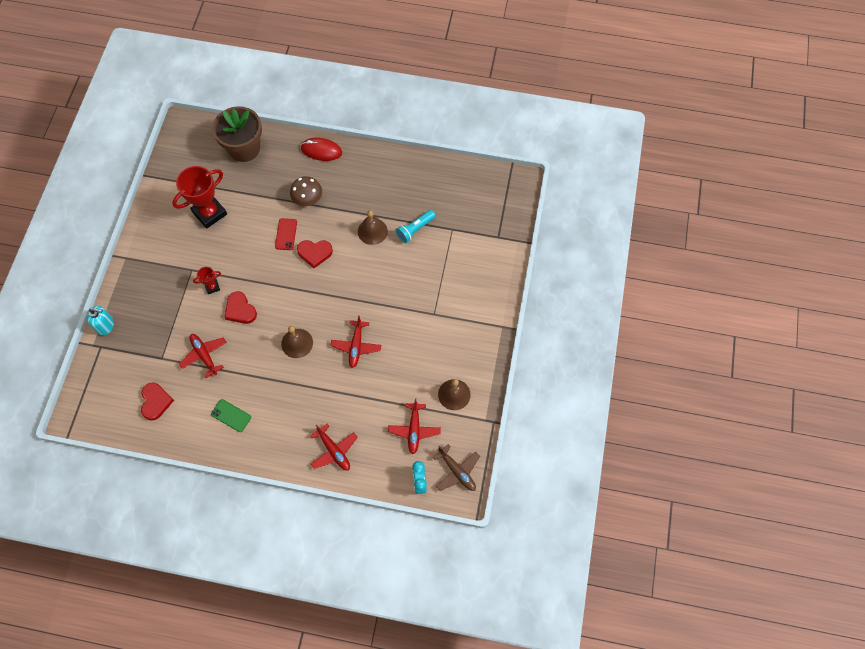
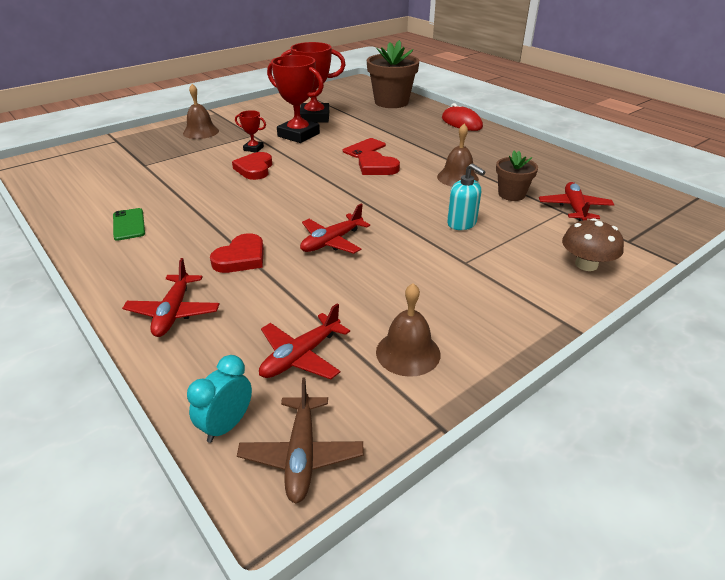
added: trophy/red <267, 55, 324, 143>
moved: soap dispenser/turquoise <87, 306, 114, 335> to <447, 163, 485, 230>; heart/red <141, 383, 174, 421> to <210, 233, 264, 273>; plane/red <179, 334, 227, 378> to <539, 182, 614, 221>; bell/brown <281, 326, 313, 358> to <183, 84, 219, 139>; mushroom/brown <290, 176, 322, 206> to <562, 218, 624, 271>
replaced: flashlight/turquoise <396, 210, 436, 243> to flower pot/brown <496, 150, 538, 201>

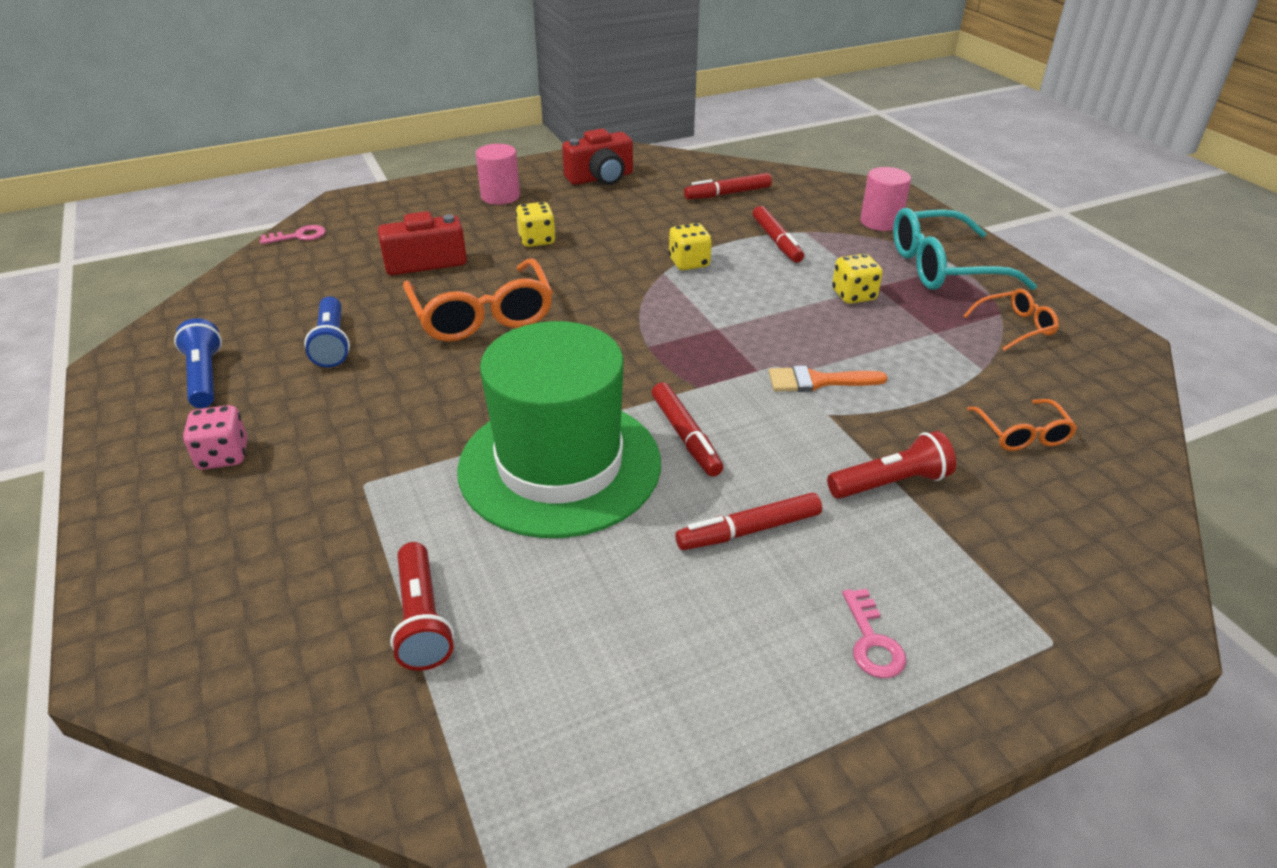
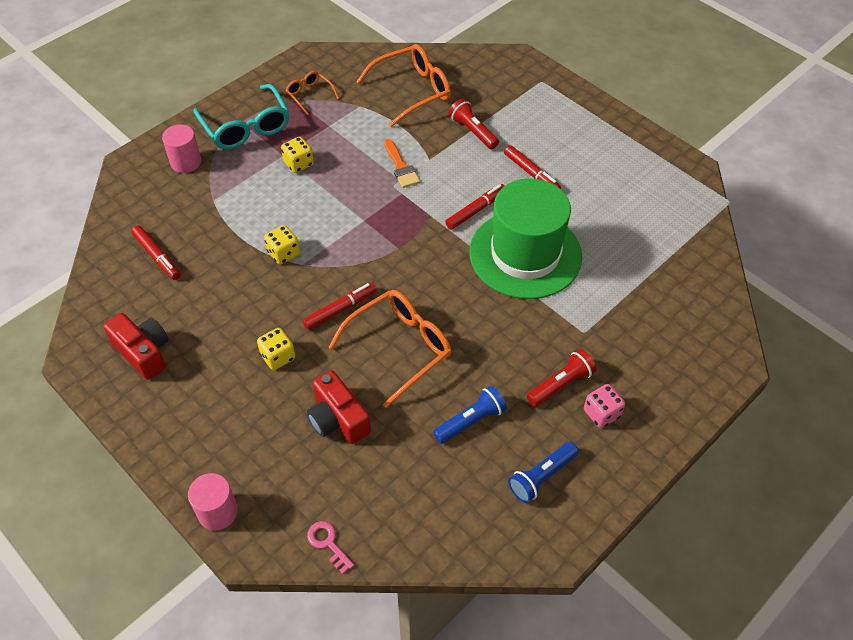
removed: key/pink <842, 589, 906, 678>
moved: flashlight/red <390, 542, 454, 671> to <527, 349, 597, 407>; cylinder/pink <476, 144, 520, 205> to <188, 473, 238, 530>; marker/red <753, 206, 804, 263> to <302, 282, 377, 330>
resized: glasses/orange <967, 399, 1077, 451> = <356, 44, 451, 127> x1.92

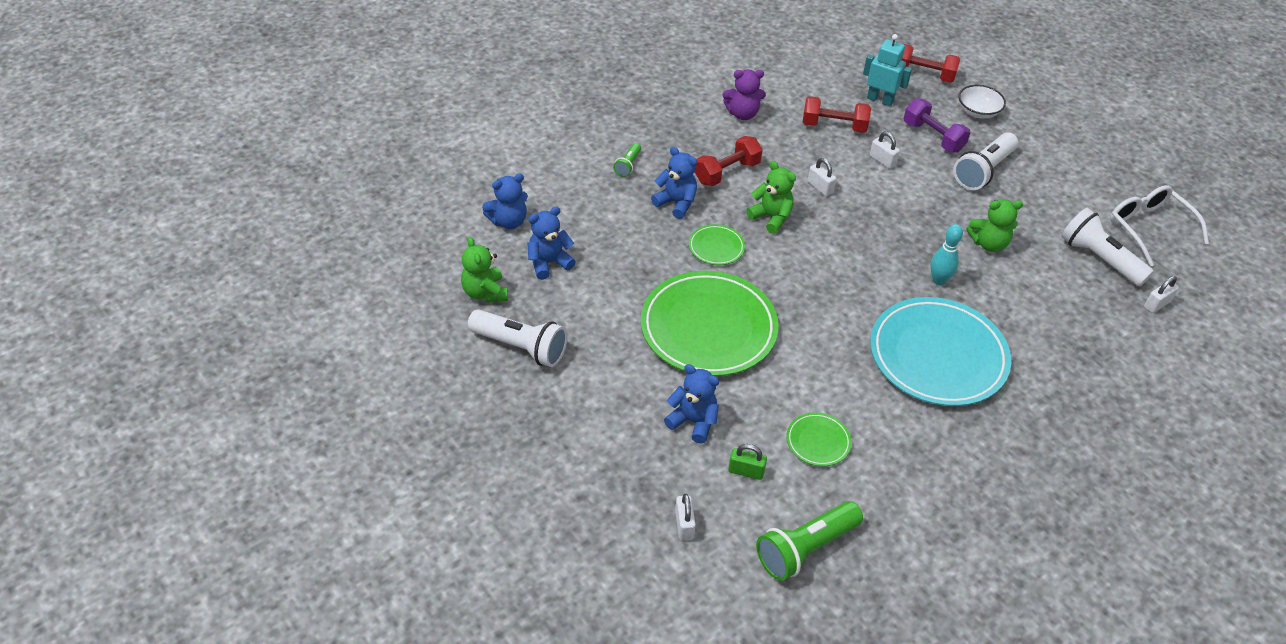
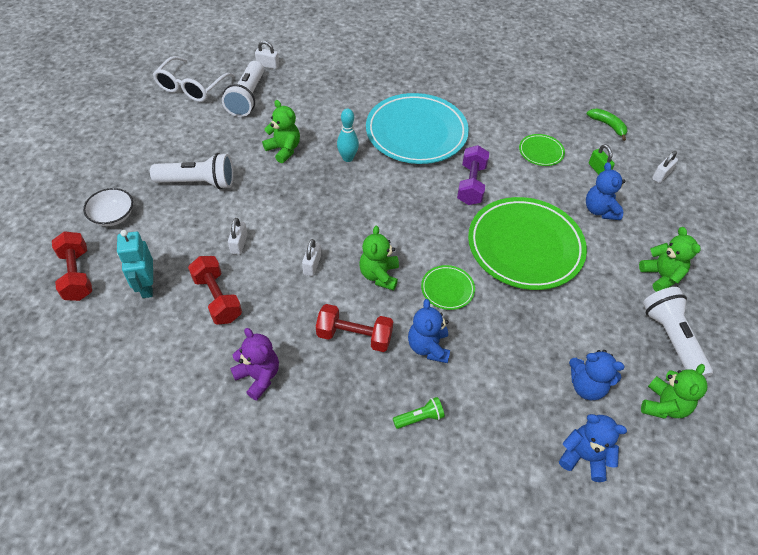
added: teddy bear/green <639, 227, 700, 292>
moved: dumbbell/purple <904, 98, 971, 153> to <457, 145, 489, 205>
replaced: flashlight/green <756, 501, 863, 581> to banana/green <587, 109, 627, 141>

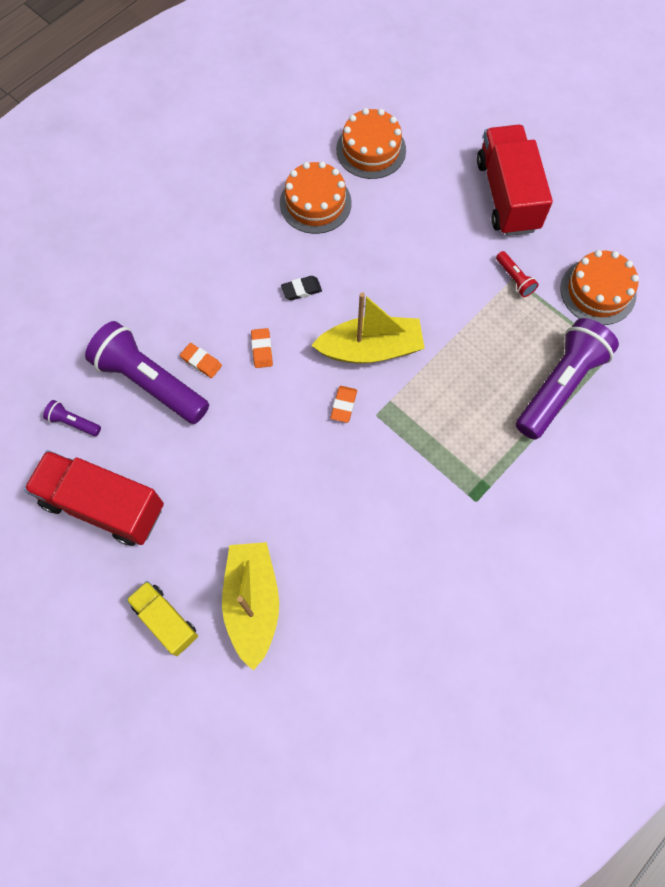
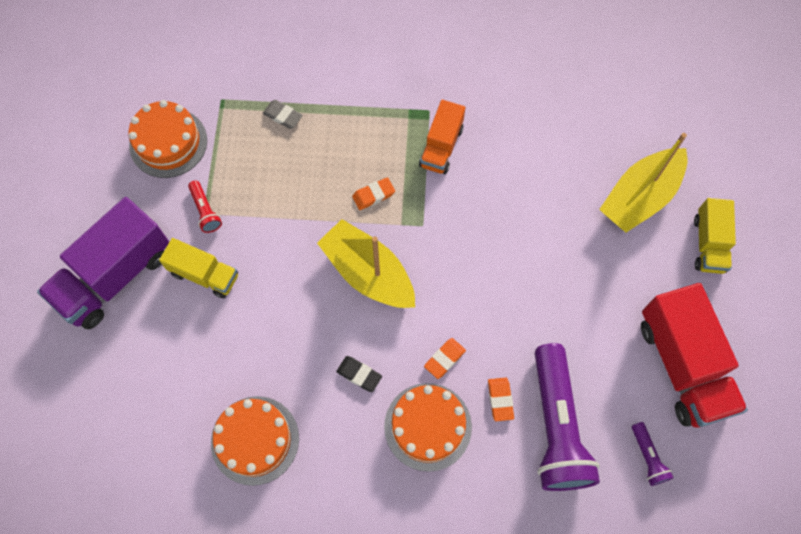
added: truck/yellow <159, 238, 238, 298>; truck/orange <419, 99, 465, 174>
moved: eraser/orange <331, 386, 357, 423> to <352, 177, 395, 210>; cake/orange <336, 108, 406, 179> to <384, 383, 472, 472>
replaced: flashlight/purple <516, 318, 619, 440> to eraser/grey <263, 100, 303, 129>
recoloured: truck/red <477, 125, 553, 236> to truck/purple <37, 197, 169, 329>
turned: flashlight/red <496, 251, 539, 297> = <188, 180, 222, 233> 135 degrees clockwise

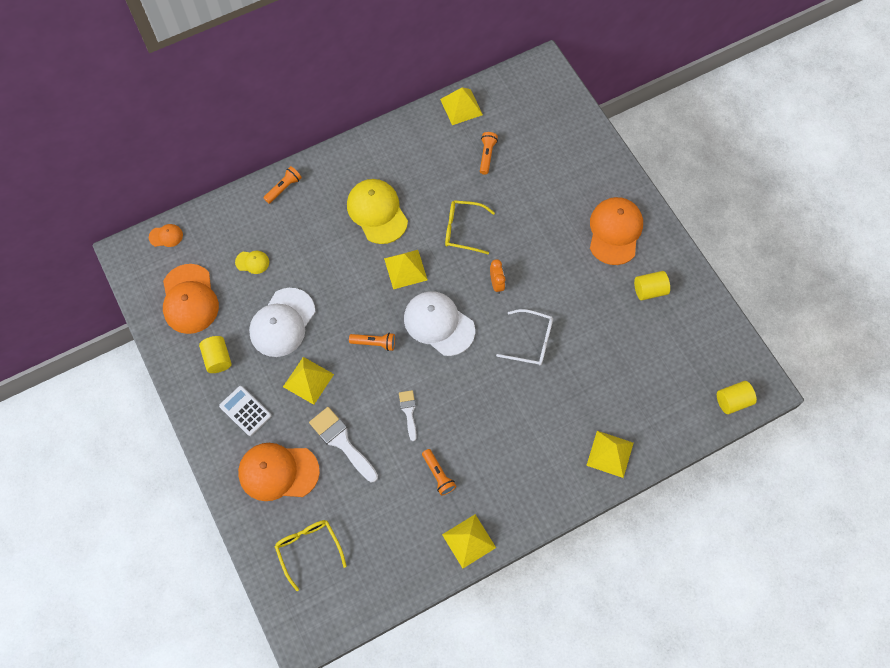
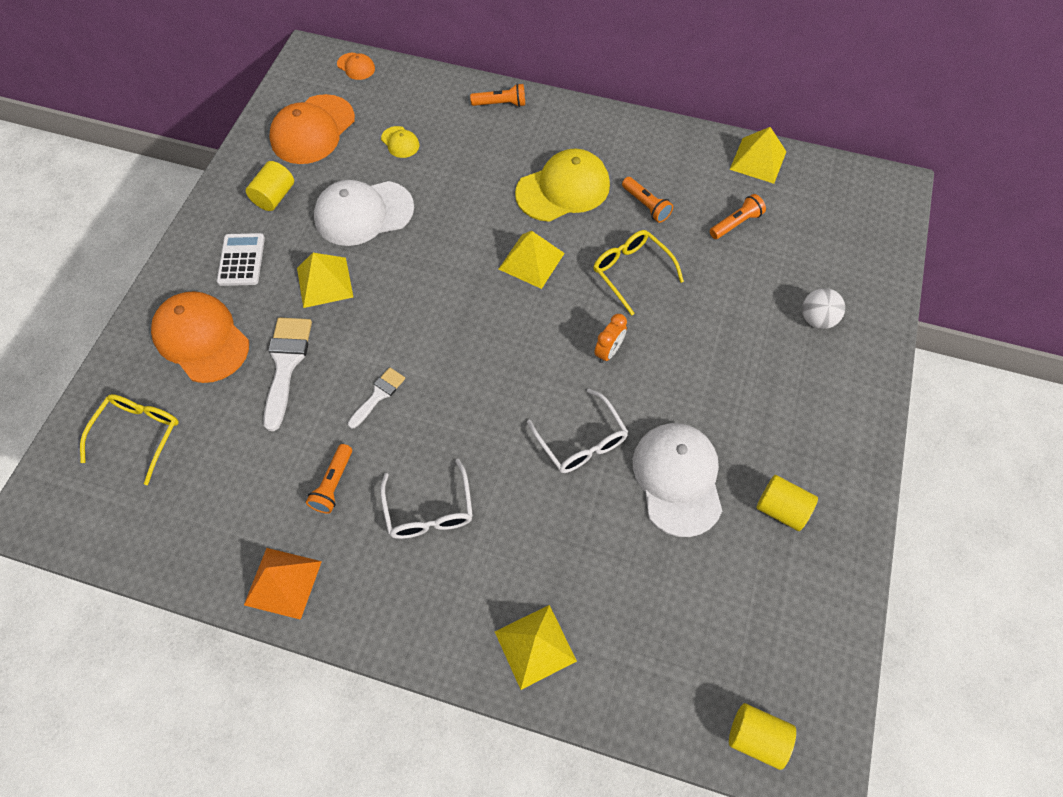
removed: cap/orange <590, 197, 643, 265>
added: glasses/white <380, 459, 473, 539>; ball/white <802, 288, 845, 329>
moved: flashlight/orange <349, 333, 395, 351> to <622, 177, 673, 223>; cap/white <404, 291, 475, 356> to <633, 423, 722, 537>
recoloured: pyramid/yellow <442, 514, 496, 568> to pyramid/orange <244, 548, 322, 620>
turned: cap/yellow <347, 179, 408, 244> = <515, 149, 610, 222> 45 degrees clockwise

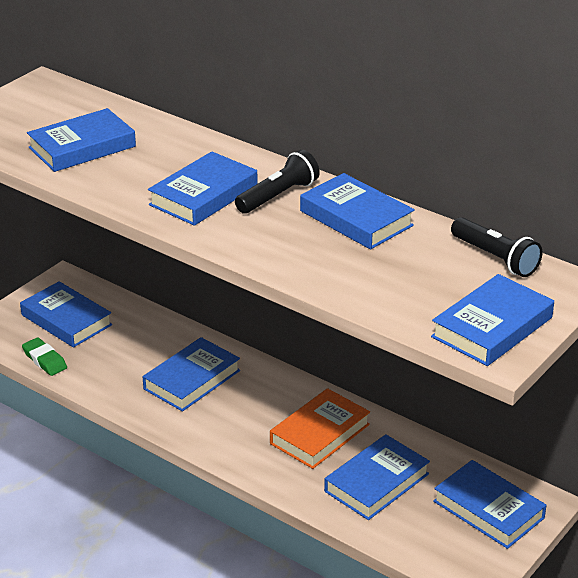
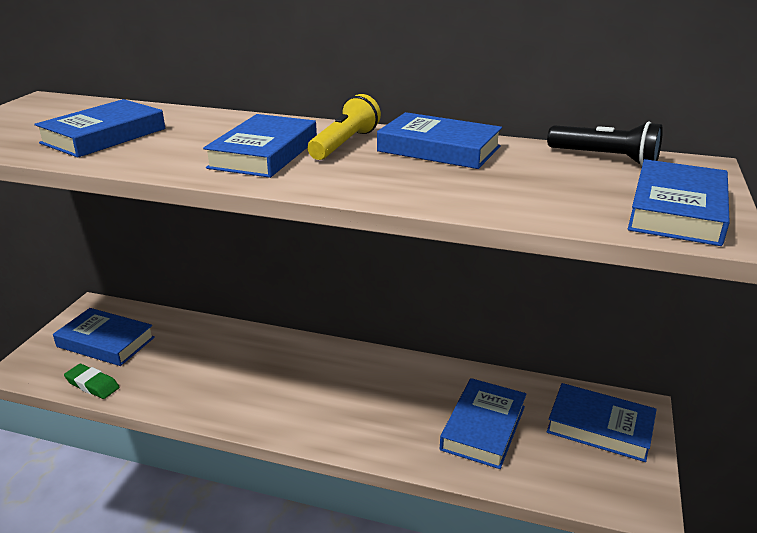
removed: book/blue <143, 337, 240, 412>; book/orange <270, 388, 370, 469>
recoloured: flashlight/black <235, 150, 320, 214> to flashlight/yellow <308, 94, 381, 160>

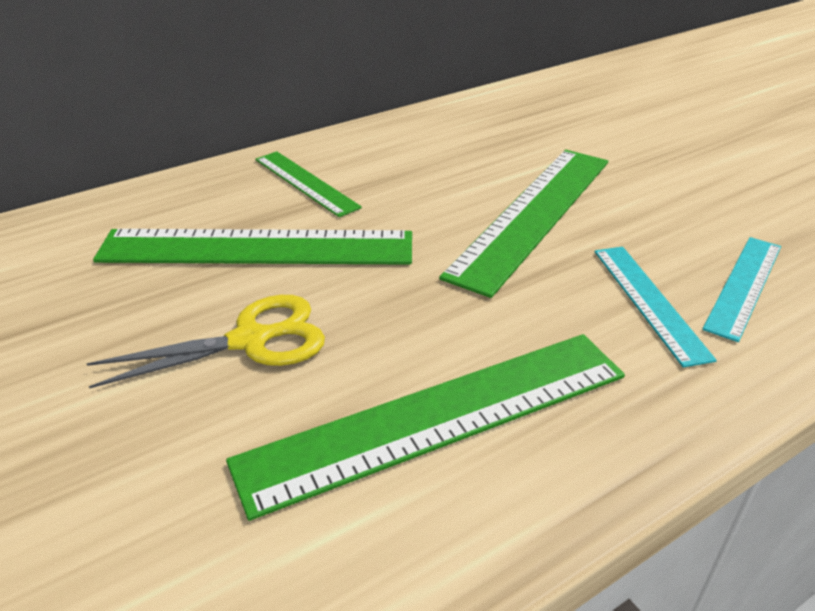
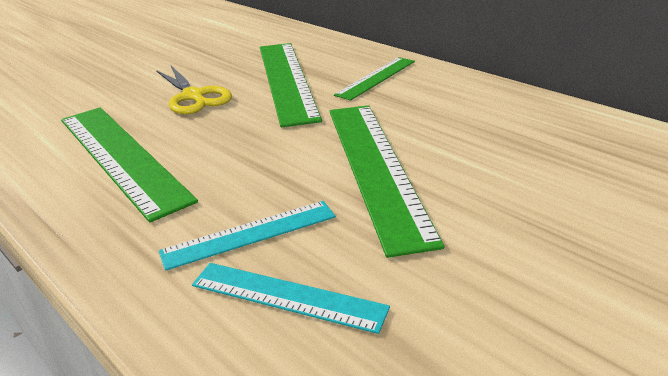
turned: ruler/green <439, 150, 608, 298> = <329, 105, 445, 258> 60 degrees clockwise

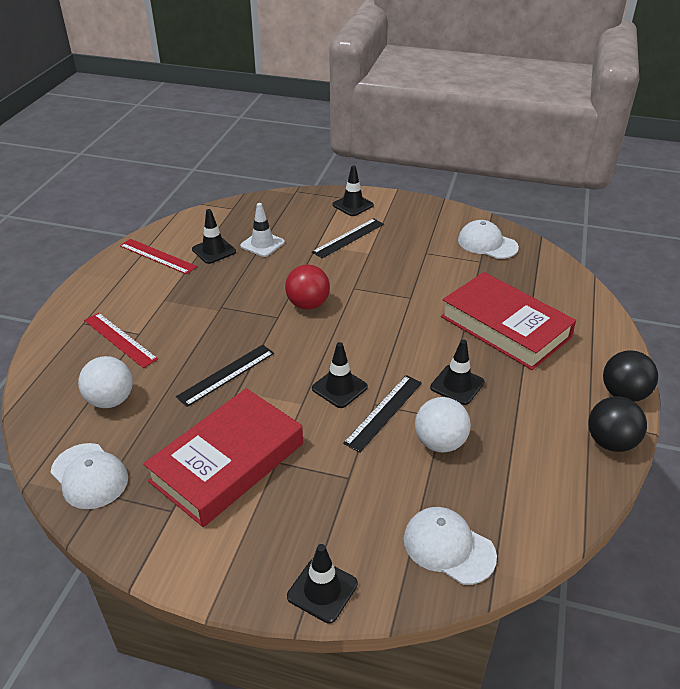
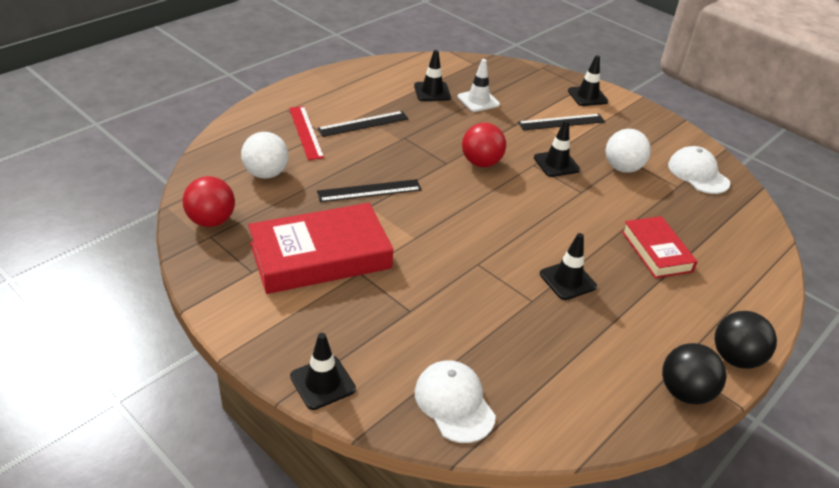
removed: ruler/red <120, 239, 197, 274>
moved: traffic cone/black <312, 342, 368, 408> to <534, 120, 580, 177>; ruler/black <343, 375, 422, 453> to <317, 111, 409, 137>; ball/white <415, 397, 471, 452> to <606, 129, 651, 173>
replaced: cap/white <51, 443, 128, 509> to ball/red <183, 176, 235, 227>
resized: book/red <441, 272, 576, 370> = <622, 216, 698, 278> x0.59

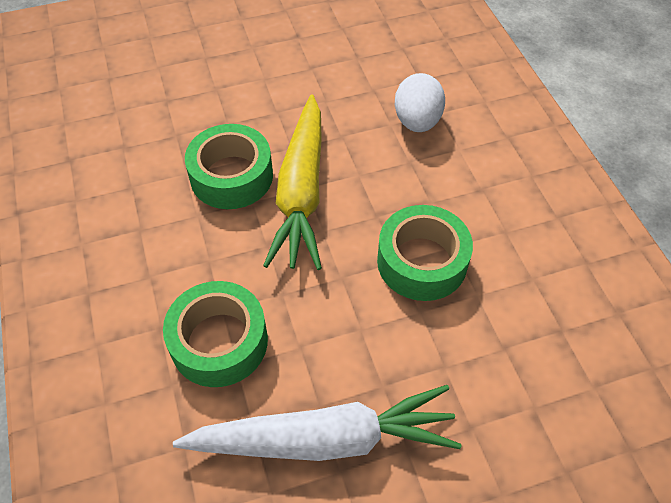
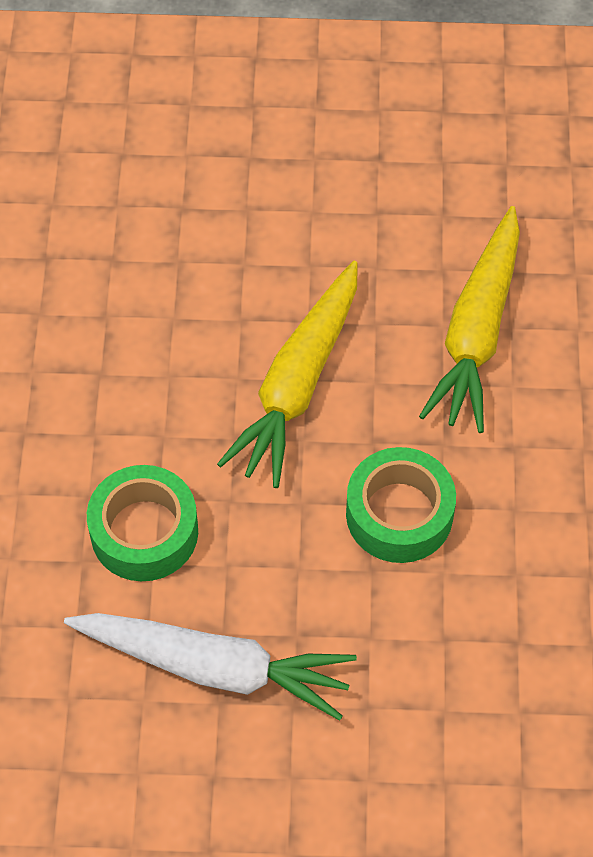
removed: tape/green <185, 124, 273, 209>
replaced: egg/white <395, 73, 445, 132> to carrot/yellow <419, 206, 520, 433>

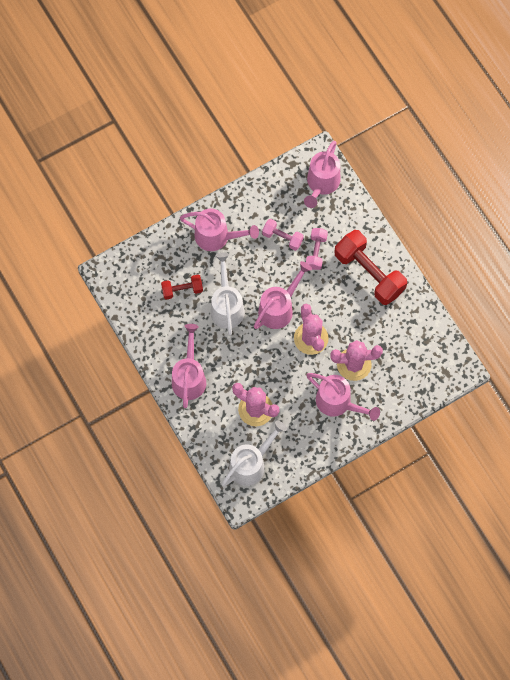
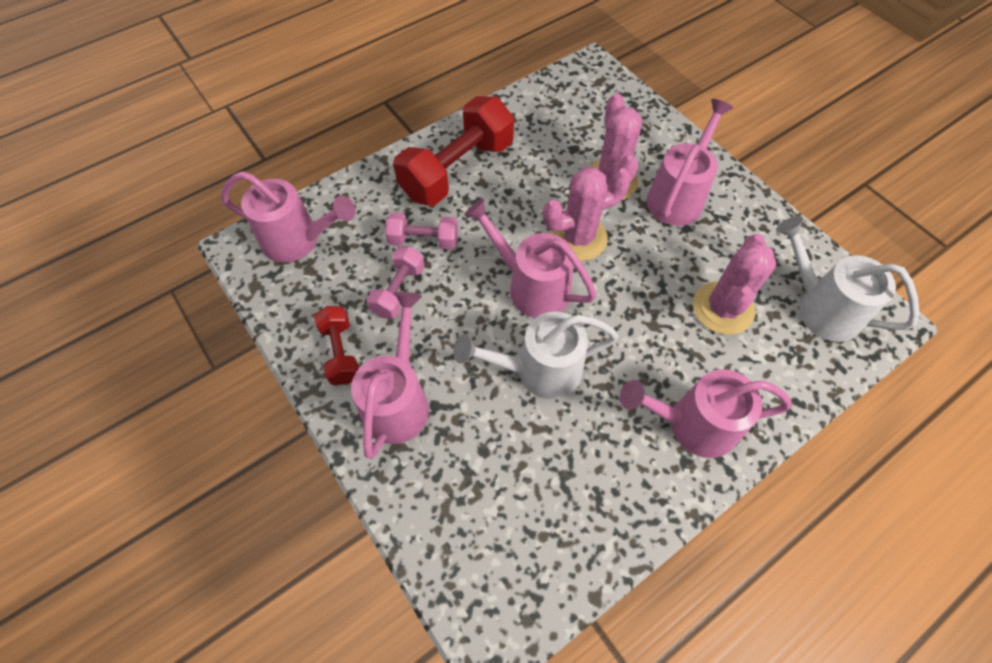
moved: dumbbell/red <161, 275, 203, 300> to <314, 306, 359, 385>

